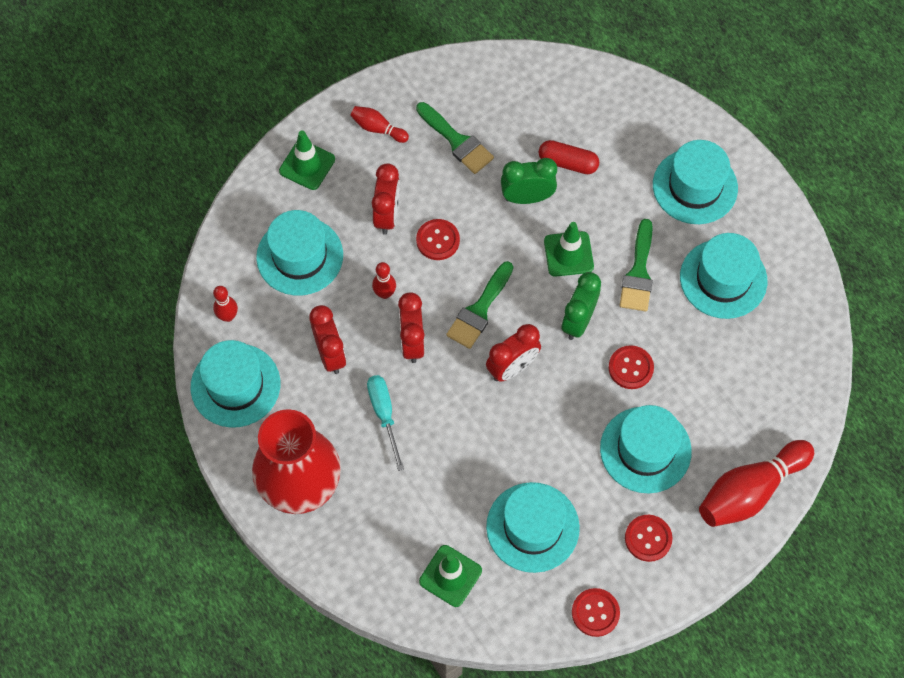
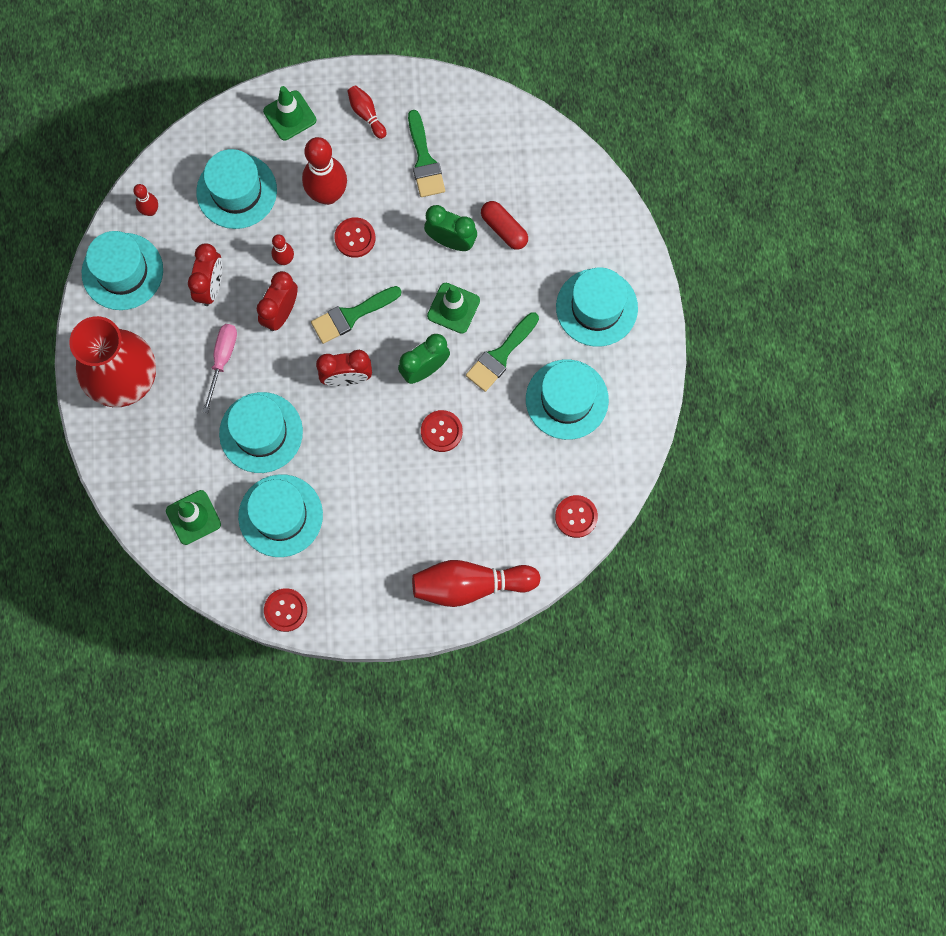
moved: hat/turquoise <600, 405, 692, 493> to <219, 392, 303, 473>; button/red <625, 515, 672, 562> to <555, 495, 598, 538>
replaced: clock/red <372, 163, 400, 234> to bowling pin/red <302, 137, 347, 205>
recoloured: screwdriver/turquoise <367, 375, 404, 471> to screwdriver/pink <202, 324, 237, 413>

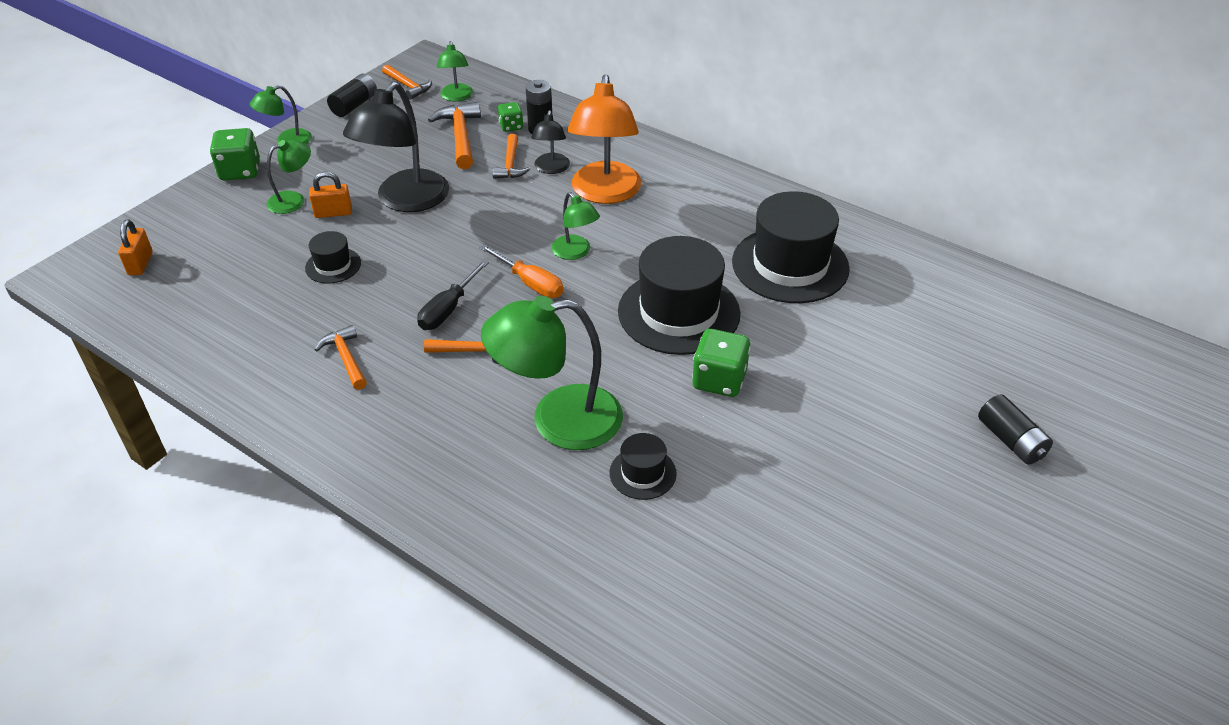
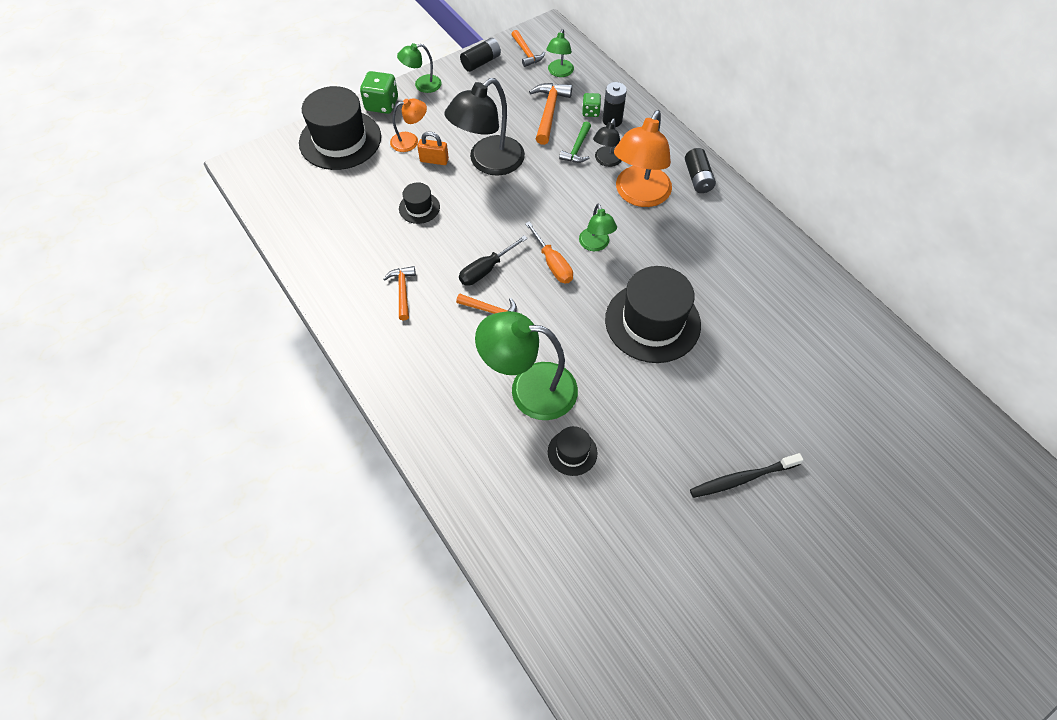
removed: padlock/orange <118, 219, 153, 275>; dice/green <692, 329, 751, 397>
added: toothbrush/black <690, 453, 803, 498>
moved: hat/black <732, 191, 850, 303> to <299, 86, 381, 170>; battery/black <978, 394, 1053, 465> to <685, 148, 716, 193>
recoloured: lamp/green <267, 140, 311, 214> to lamp/orange <390, 98, 427, 152>; hammer/orange <493, 134, 530, 179> to hammer/green <559, 122, 591, 163>

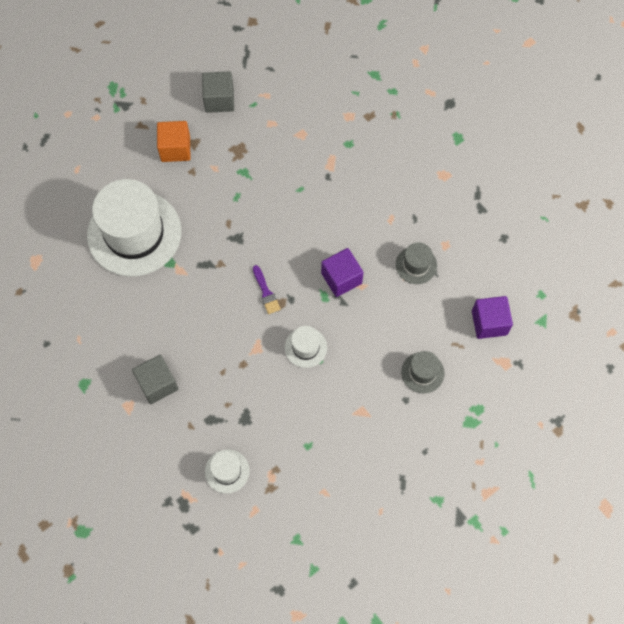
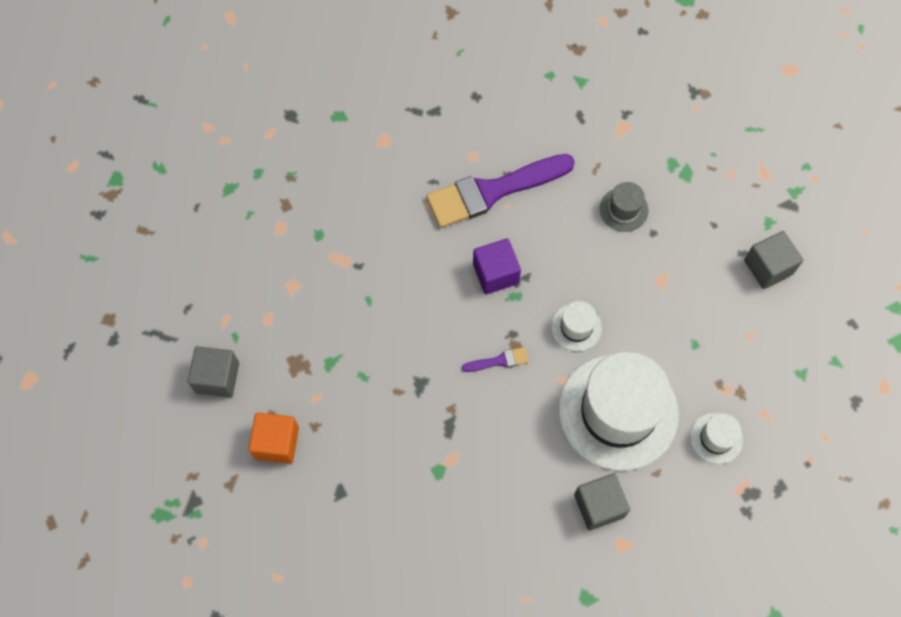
removed: cube/purple <472, 296, 513, 339>
added: cube/grey <744, 231, 803, 289>
moved: hat/white <87, 179, 182, 276> to <558, 352, 679, 471>
replaced: hat/grey <396, 242, 437, 284> to brush/purple <426, 154, 575, 228>

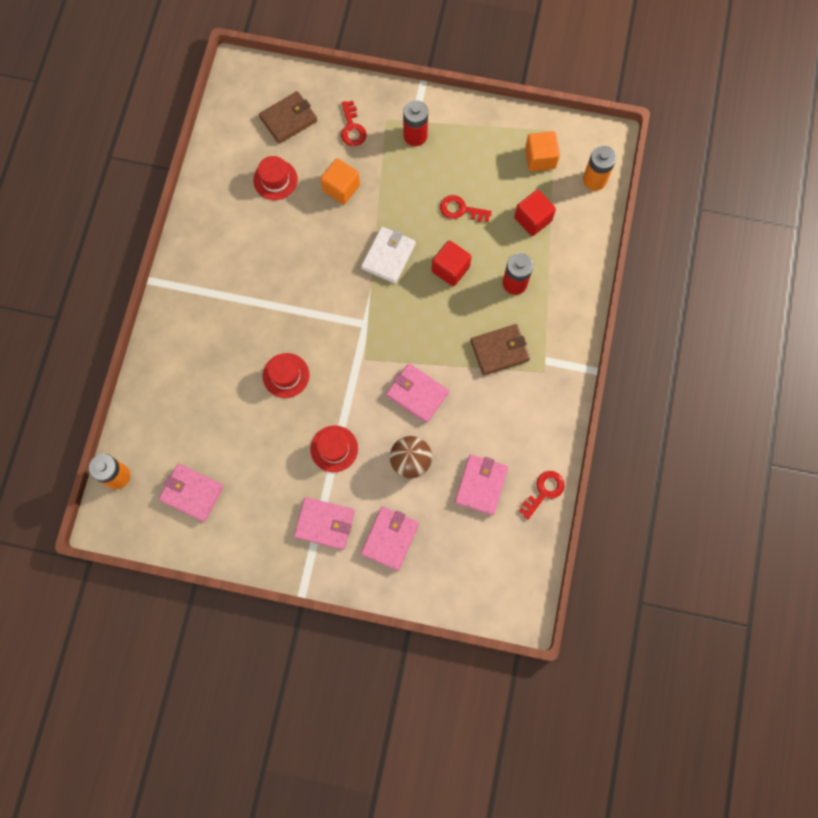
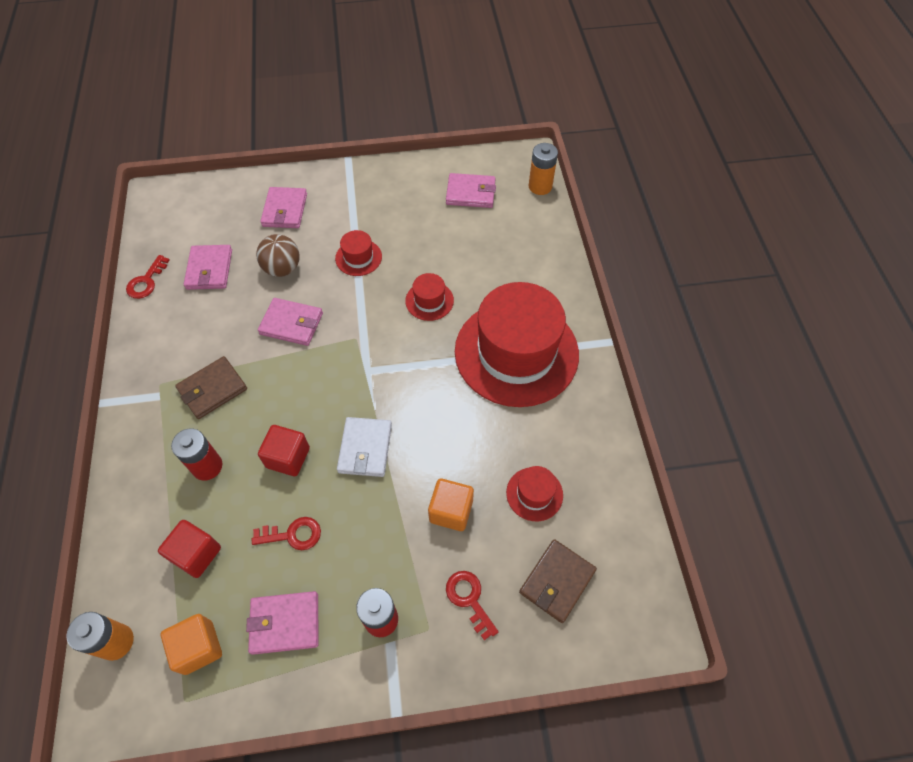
added: hat/red <455, 282, 579, 407>
moved: wallet/pink <294, 497, 355, 550> to <246, 591, 318, 655>

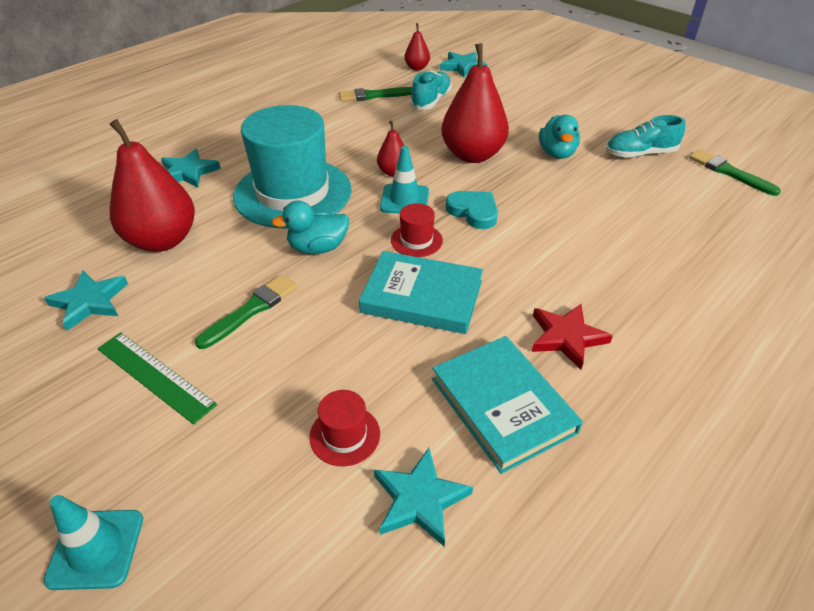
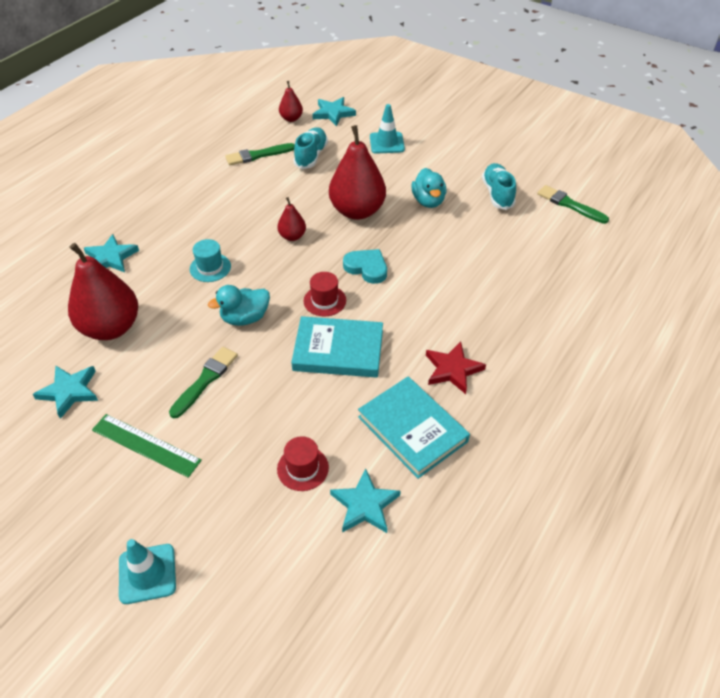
moved: traffic cone/turquoise <380, 146, 429, 214> to <370, 104, 405, 154>
turned: shoe/turquoise <606, 115, 685, 158> = <482, 163, 516, 210> 105 degrees clockwise
resized: hat/turquoise <233, 105, 352, 228> = <190, 239, 231, 282> x0.41

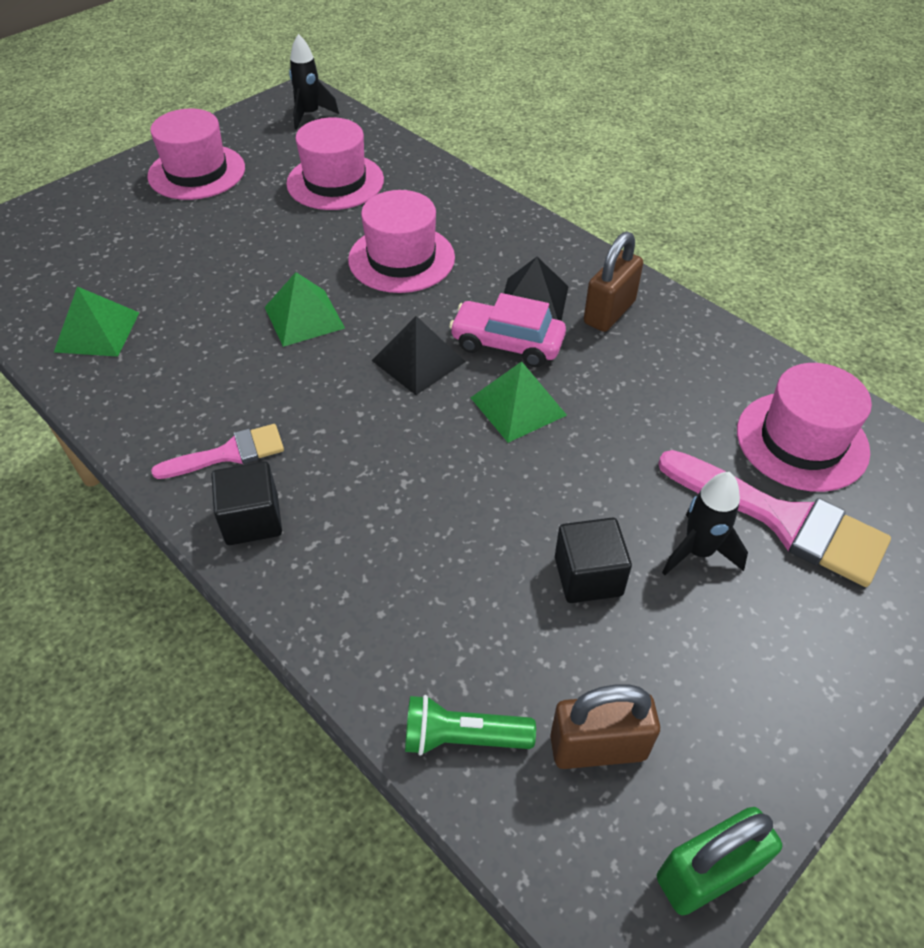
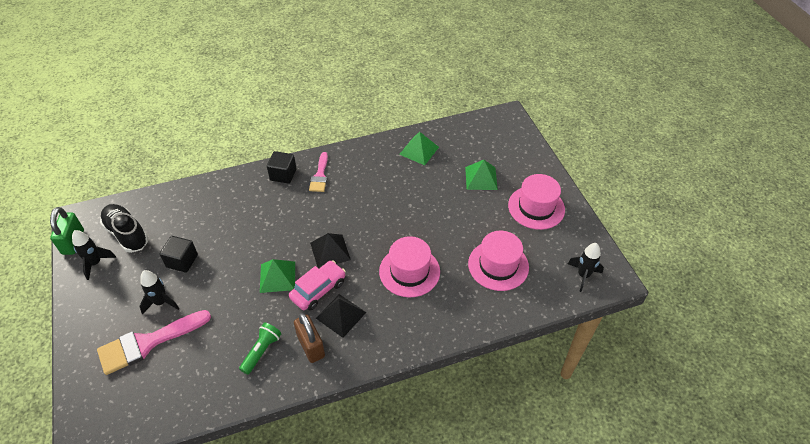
removed: hat/pink <737, 363, 872, 492>
added: rocket/black <72, 230, 116, 280>
moved: pyramid/green <265, 272, 345, 347> to <465, 160, 498, 190>; flashlight/green <405, 695, 536, 756> to <239, 322, 281, 375>
replaced: padlock/brown <550, 684, 660, 769> to shoe/black <100, 204, 149, 253>

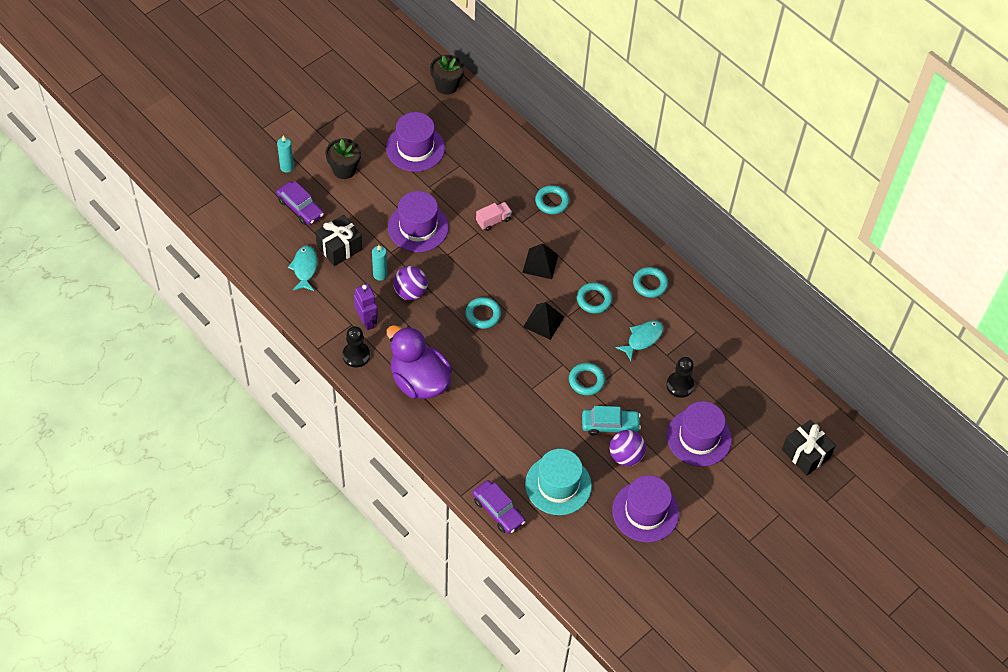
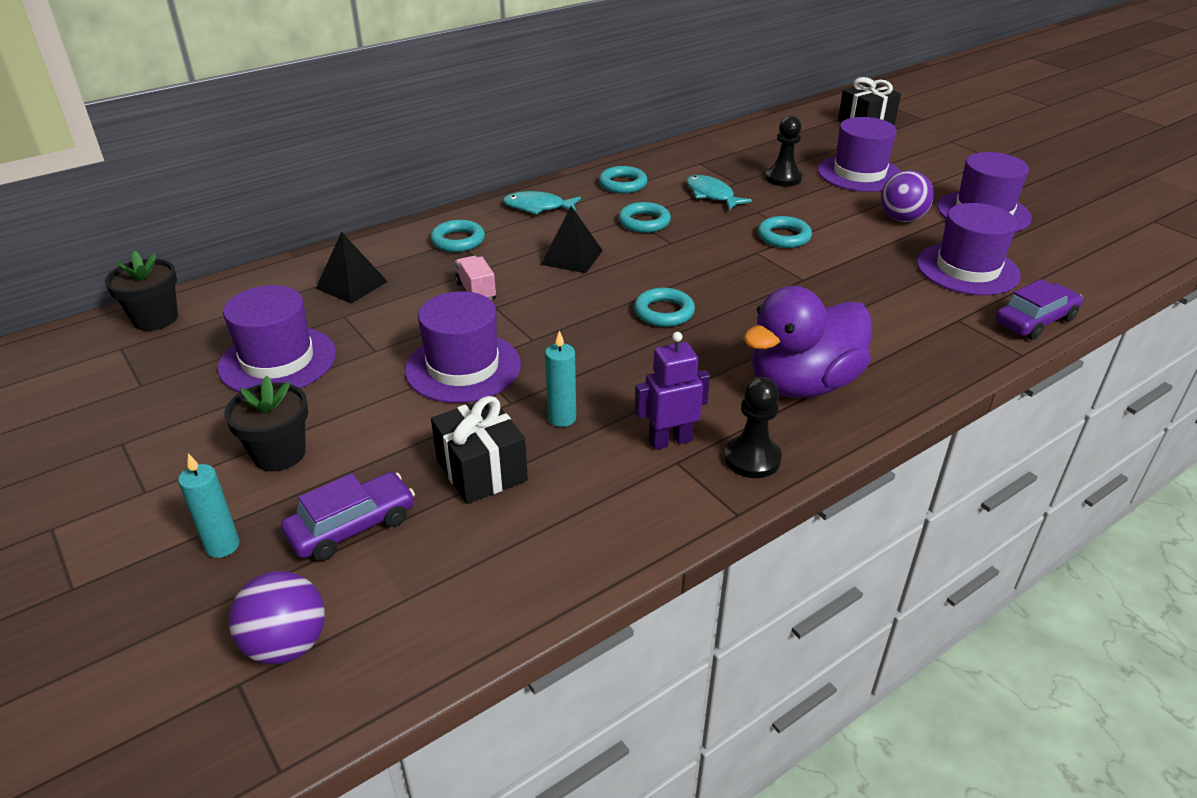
removed: car/turquoise <582, 406, 641, 435>
moved: fish/turquoise <288, 246, 318, 291> to <503, 191, 581, 215>; ball/purple <393, 266, 428, 300> to <229, 571, 325, 664>; pyramid/black <523, 302, 564, 340> to <315, 232, 388, 304>
recoloured: hat/turquoise <525, 449, 592, 515> to hat/purple <917, 203, 1021, 295>

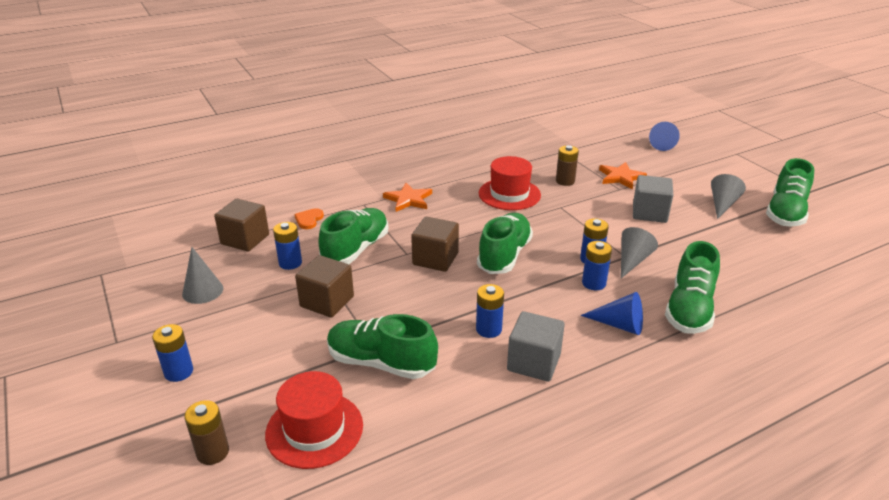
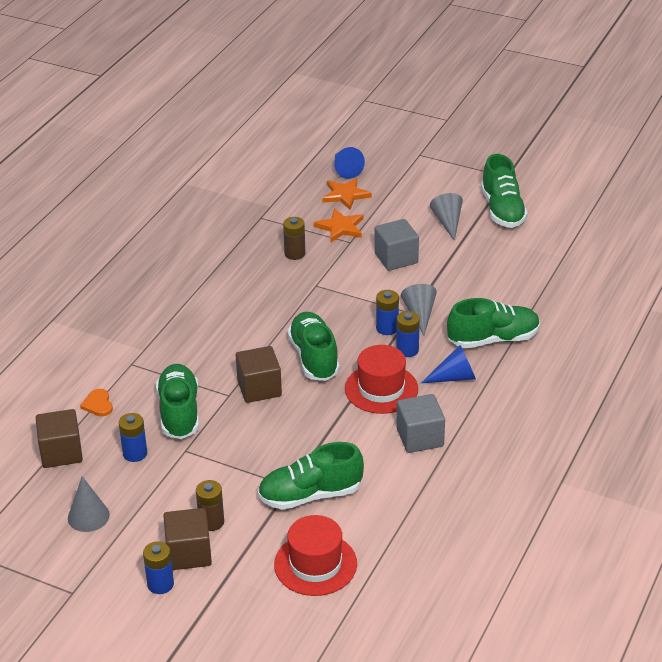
removed: battery/blue <476, 284, 504, 338>
moved: battery/brown <184, 400, 229, 465> to <196, 480, 224, 531>; cube/brown <295, 255, 354, 318> to <163, 508, 212, 570>; star/orange <383, 183, 432, 212> to <322, 178, 372, 210>; hat/red <479, 156, 541, 210> to <345, 345, 418, 414>
turned: shoe/green <665, 241, 720, 334> = <447, 298, 540, 348> 90 degrees counterclockwise

